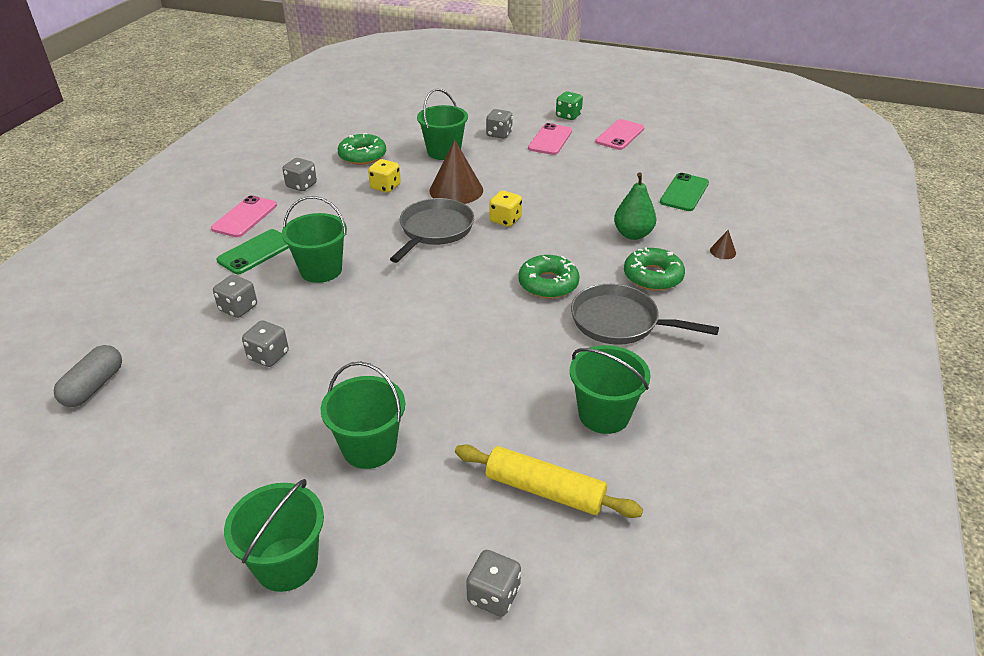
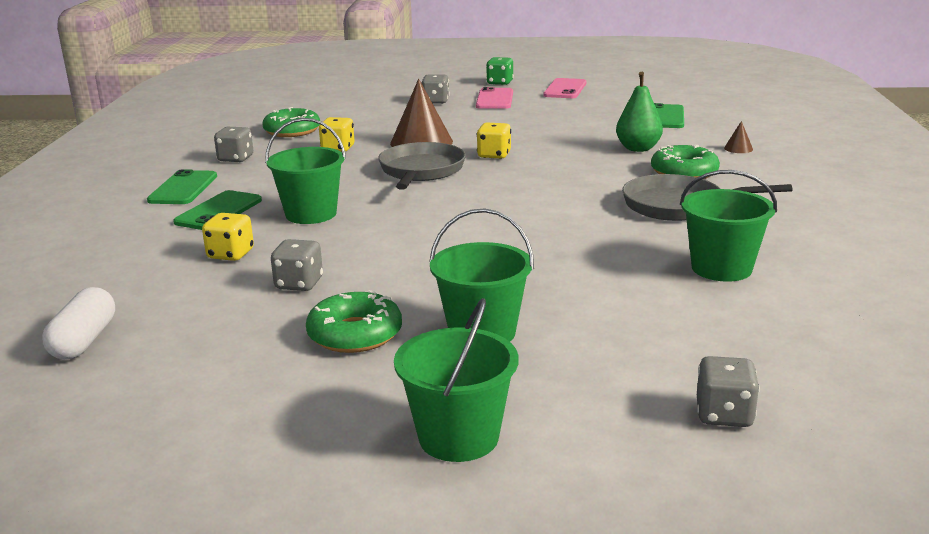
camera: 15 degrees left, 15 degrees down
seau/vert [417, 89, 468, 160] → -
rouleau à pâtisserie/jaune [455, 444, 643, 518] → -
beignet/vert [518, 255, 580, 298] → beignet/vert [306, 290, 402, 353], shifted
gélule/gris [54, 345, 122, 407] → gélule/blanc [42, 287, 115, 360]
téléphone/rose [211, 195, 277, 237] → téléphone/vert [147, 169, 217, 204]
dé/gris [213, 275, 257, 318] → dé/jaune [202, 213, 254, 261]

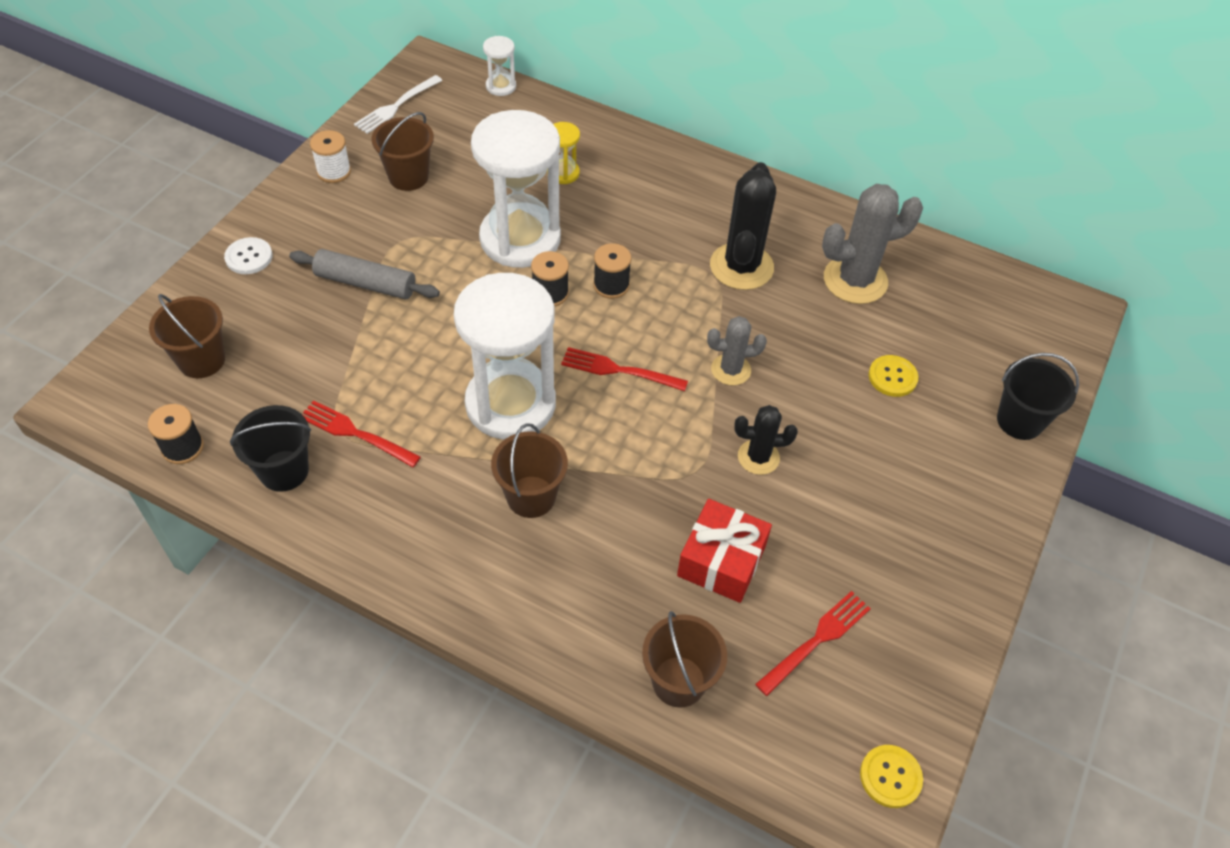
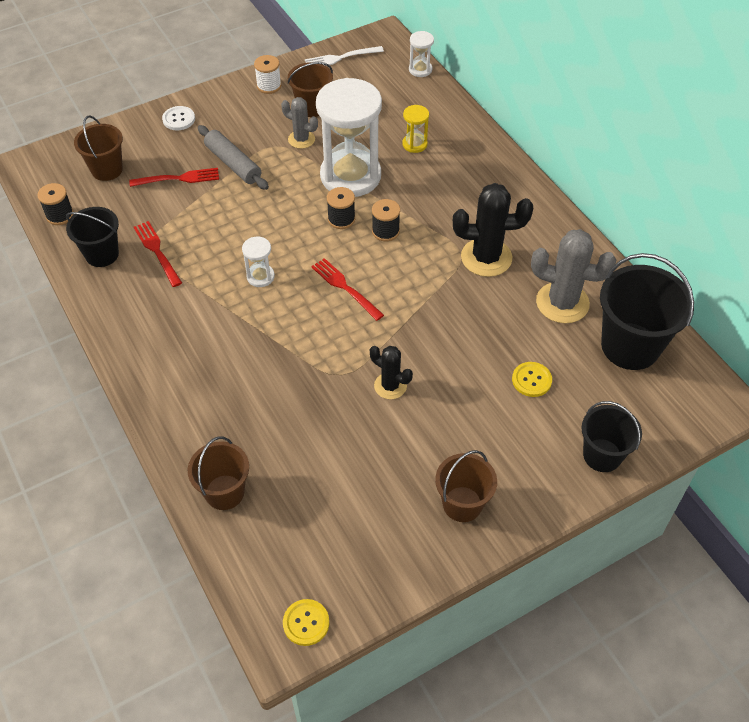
camera: 35 degrees right, 0 degrees up
cadeau/rouge [677, 499, 772, 603] → -
- → seau/noir [600, 253, 694, 370]
seau/marron [491, 423, 568, 518] → seau/marron [435, 450, 497, 522], shifted
cactus/gris [707, 316, 767, 386] → cactus/gris [281, 97, 318, 149], shifted
fourchette/rouge [755, 591, 871, 696] → fourchette/rouge [129, 168, 219, 187], shifted
cactus/noir [710, 162, 776, 290] → cactus/noir [453, 183, 533, 277], 45 degrees clockwise
sablier/blanc [454, 273, 556, 440] → sablier/blanc [242, 236, 275, 287], x0.42

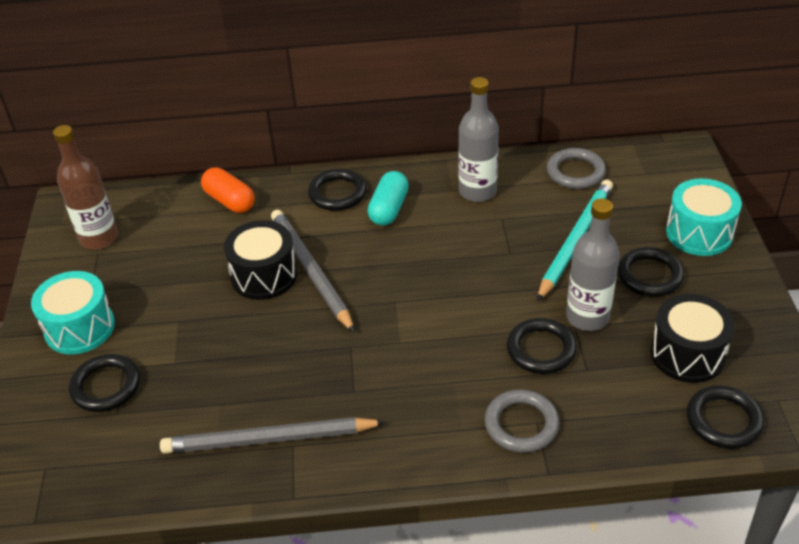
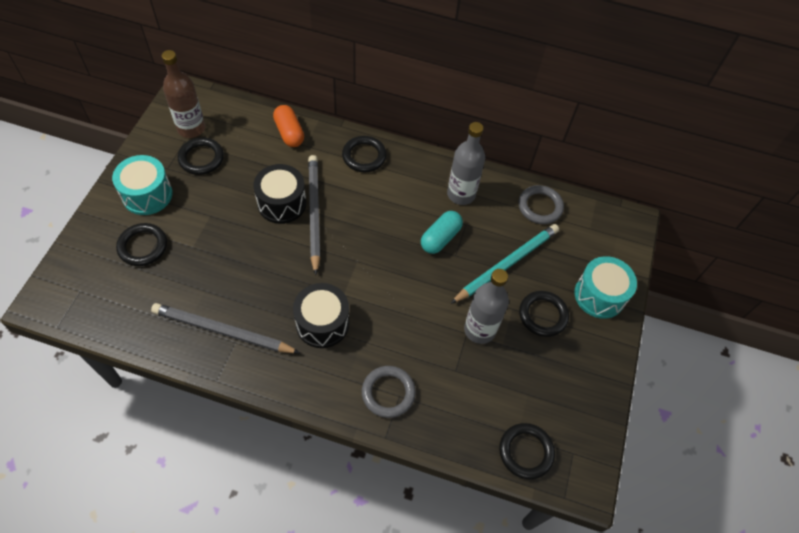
camera: 15 degrees right, 15 degrees up
gélule/turquoise [367, 171, 409, 226] → gélule/turquoise [421, 211, 463, 254], shifted
anneau/noir [507, 318, 577, 374] → anneau/noir [178, 137, 224, 175], shifted
tambour/noir [650, 294, 735, 383] → tambour/noir [293, 283, 349, 348], shifted

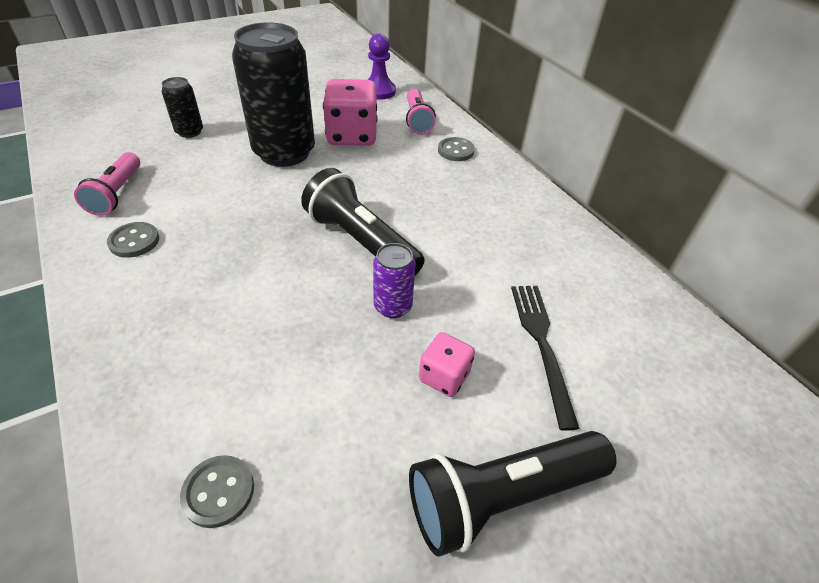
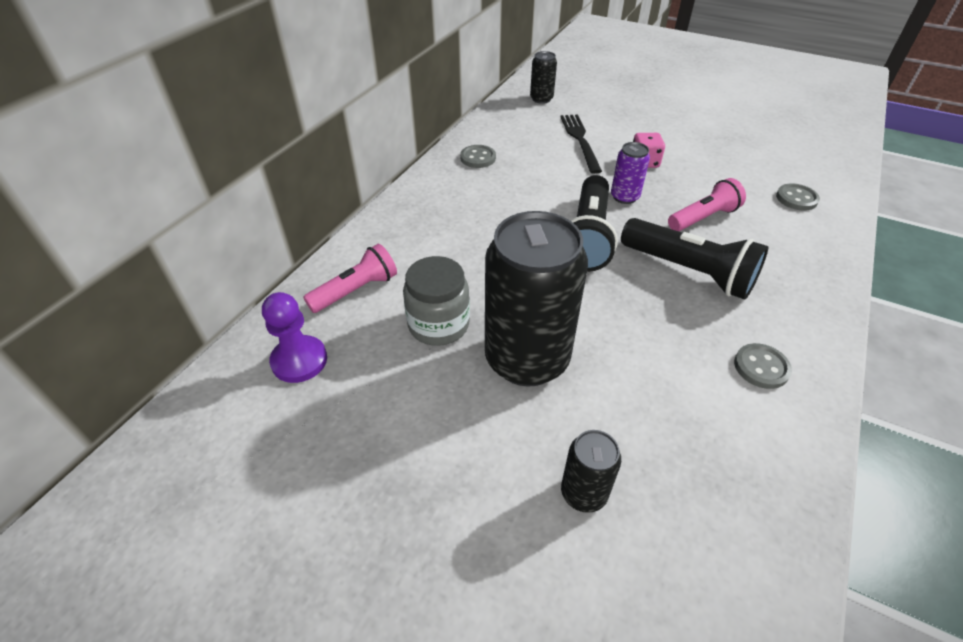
camera: 120 degrees left, 0 degrees up
- → canette/noir [530, 51, 557, 104]
lampe de poche/rose [74, 152, 140, 216] → lampe de poche/rose [668, 178, 746, 231], shifted
lampe de poche/noir [409, 431, 617, 557] → lampe de poche/noir [621, 218, 769, 300], shifted
bouton/gris [438, 137, 475, 161] → bouton/gris [460, 145, 496, 168], shifted
dé/rose [323, 79, 378, 146] → bocal/gris [403, 256, 470, 346]
fourchette/noir [511, 286, 580, 431] → fourchette/noir [560, 114, 602, 174], 120 degrees clockwise

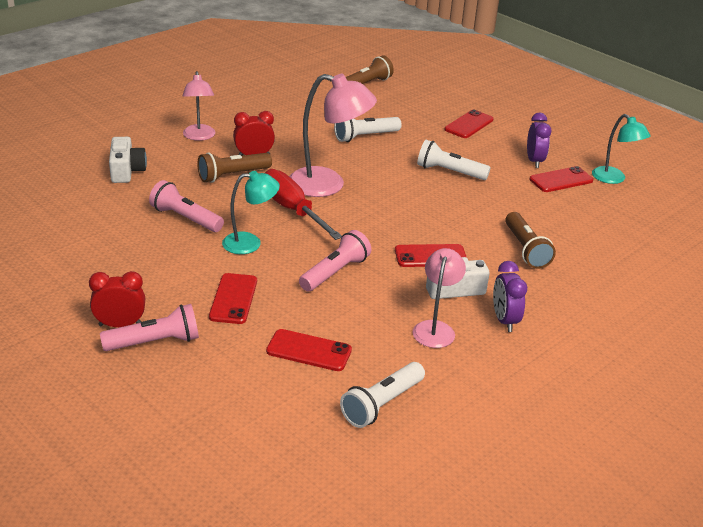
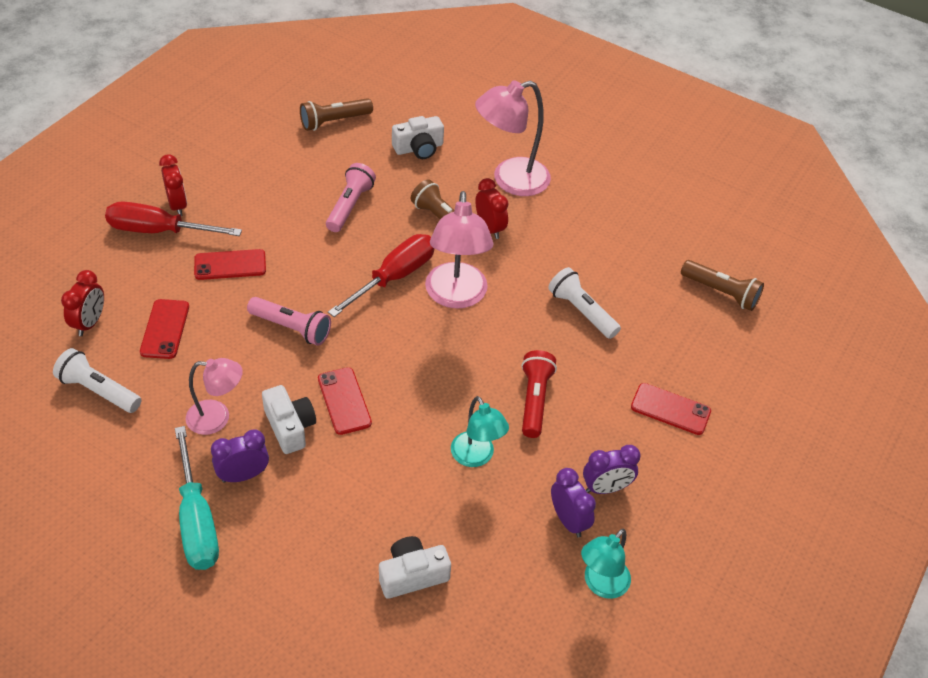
camera: 75 degrees right, 15 degrees up
- → réveil/rouge [61, 270, 104, 336]
- → tournevis/turquoise [175, 426, 219, 570]
- → appareil photo/blanc [379, 536, 451, 599]
lampe/turquoise [222, 171, 280, 254] → lampe/turquoise [451, 396, 509, 467], shifted
lampe de poche/marron [505, 212, 556, 269] → lampe de poche/marron [300, 98, 373, 131], shifted
lampe de poche/rose [100, 304, 199, 351] → tournevis/rouge [105, 201, 242, 236]
téléphone/rouge [530, 166, 593, 192] → réveil/violet [551, 468, 596, 537]
lampe de poche/blanc [417, 140, 491, 180] → lampe de poche/rouge [521, 350, 557, 438]
lampe/rose [182, 71, 215, 141] → lampe/rose [475, 81, 551, 196], x1.62

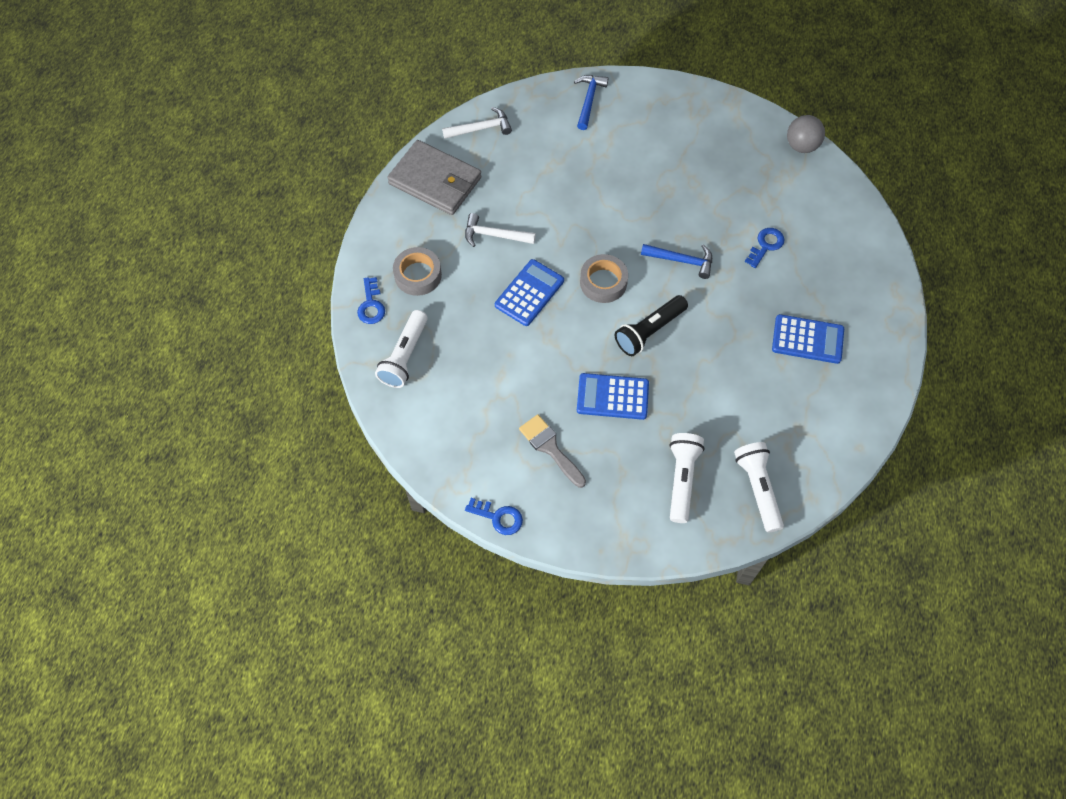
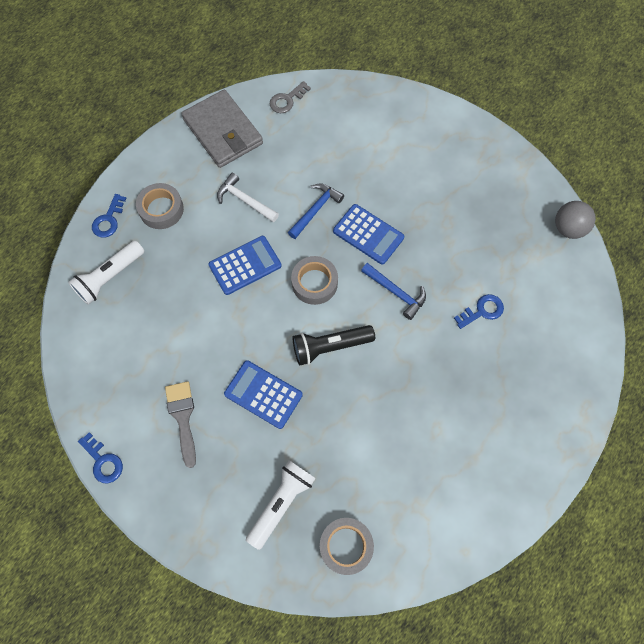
camera: 25 degrees right, 5 degrees up
marteau/bleu [574, 75, 608, 130] → marteau/bleu [288, 183, 344, 239], shifted
calculatrice/bleu [772, 314, 844, 364] → calculatrice/bleu [333, 204, 404, 265], shifted
marteau/blanc [442, 107, 512, 139] → clé/gris [270, 81, 311, 113]
lampe de poche/blanc [734, 442, 784, 533] → ruban adhésif/gris [320, 518, 374, 575]

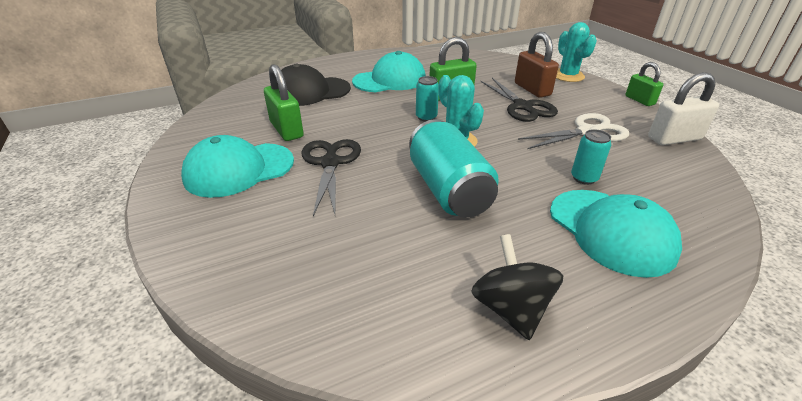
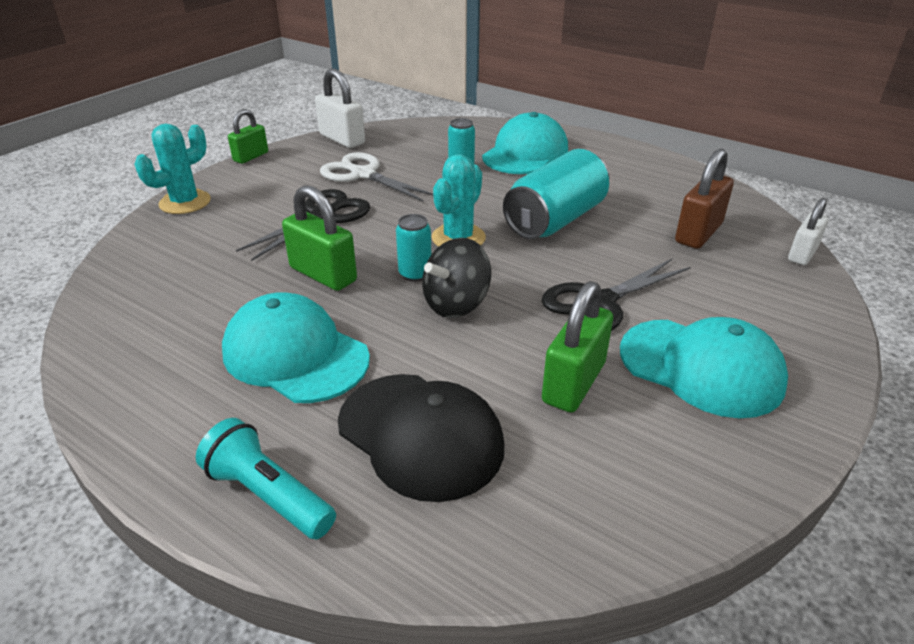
camera: 120 degrees left, 0 degrees up
- → lampe de poche/turquoise [196, 418, 336, 539]
- → cadenas/blanc [788, 198, 828, 265]
toupie/noir [471, 234, 563, 340] → toupie/noir [422, 238, 491, 318], shifted
cadenas/marron [515, 32, 559, 98] → cadenas/marron [675, 149, 734, 249], shifted

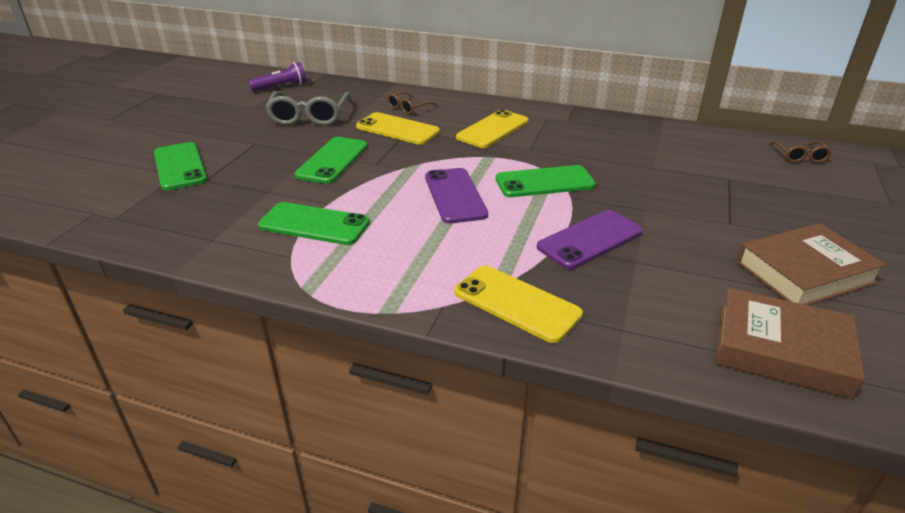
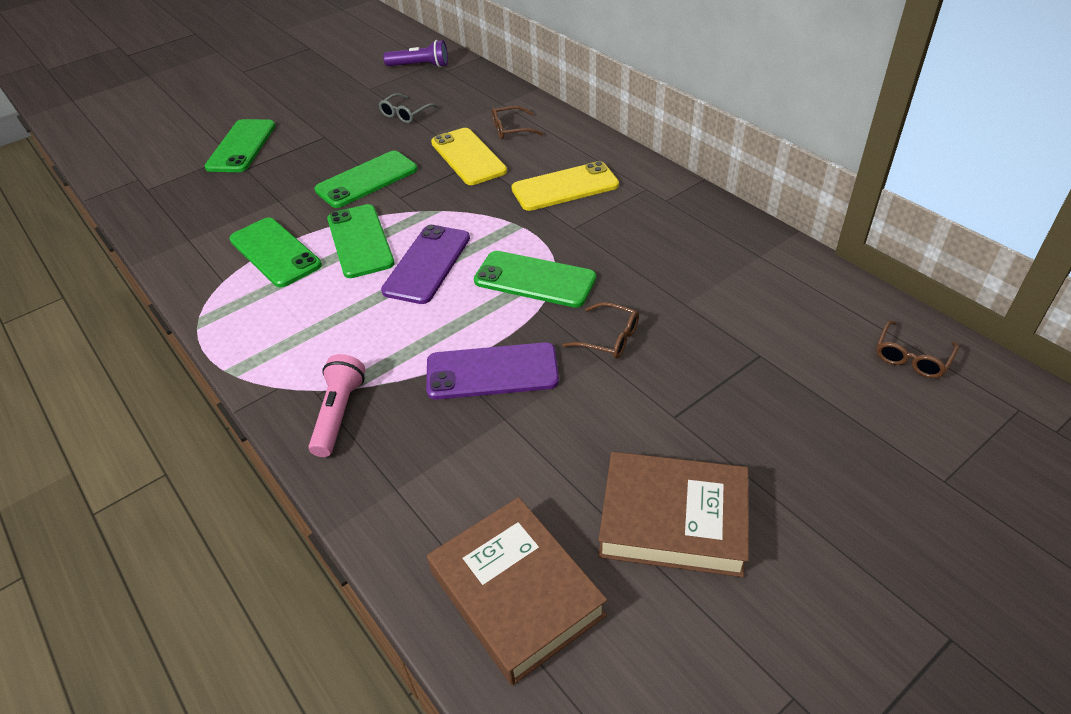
camera: 35 degrees right, 10 degrees up
- → téléphone/vert [327, 204, 395, 278]
- → lunettes/marron [562, 302, 639, 359]
téléphone/jaune [454, 266, 583, 343] → lampe de poche/rose [309, 354, 365, 457]
lunettes/gris [265, 91, 350, 125] → lunettes/gris [378, 93, 438, 123], x0.54

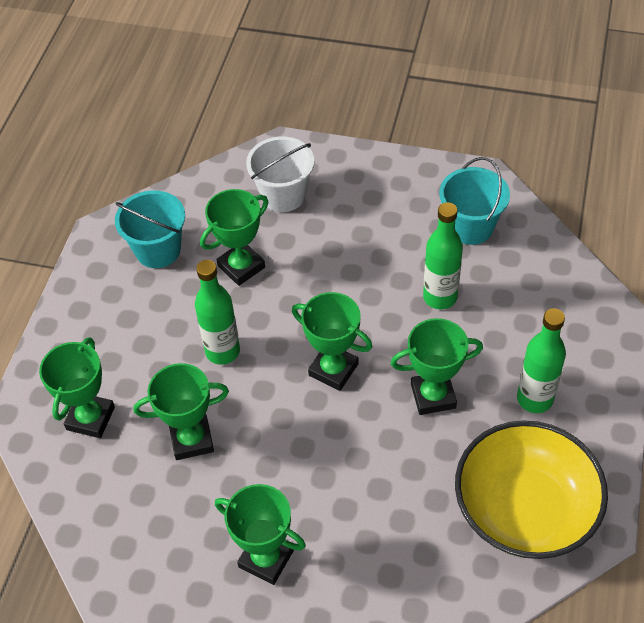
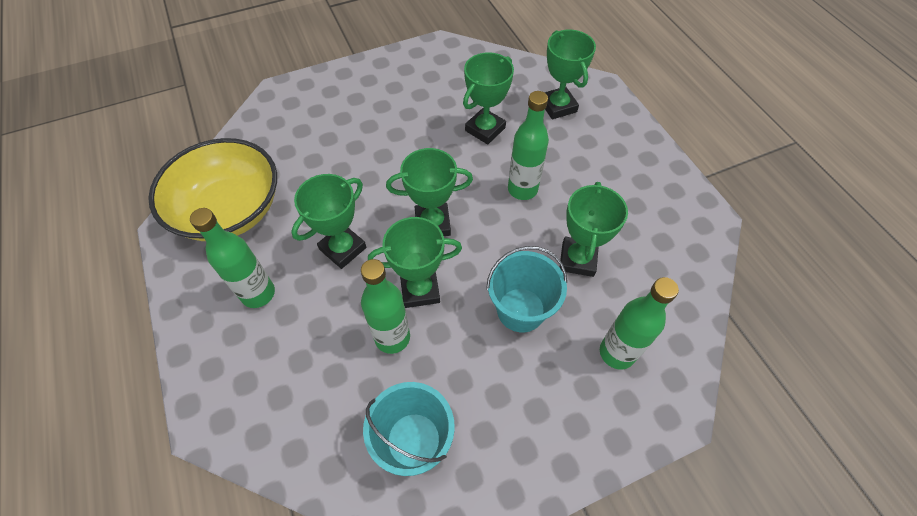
camera: 140 degrees right, 5 degrees up
seau/turquoise [115, 190, 185, 268] → seau/turquoise [486, 246, 567, 332], shifted
trophée/vert [215, 484, 306, 585] → trophée/vert [368, 217, 462, 308], shifted
seau/blanc [246, 137, 314, 212] → bouteille/vert [600, 277, 679, 369]

